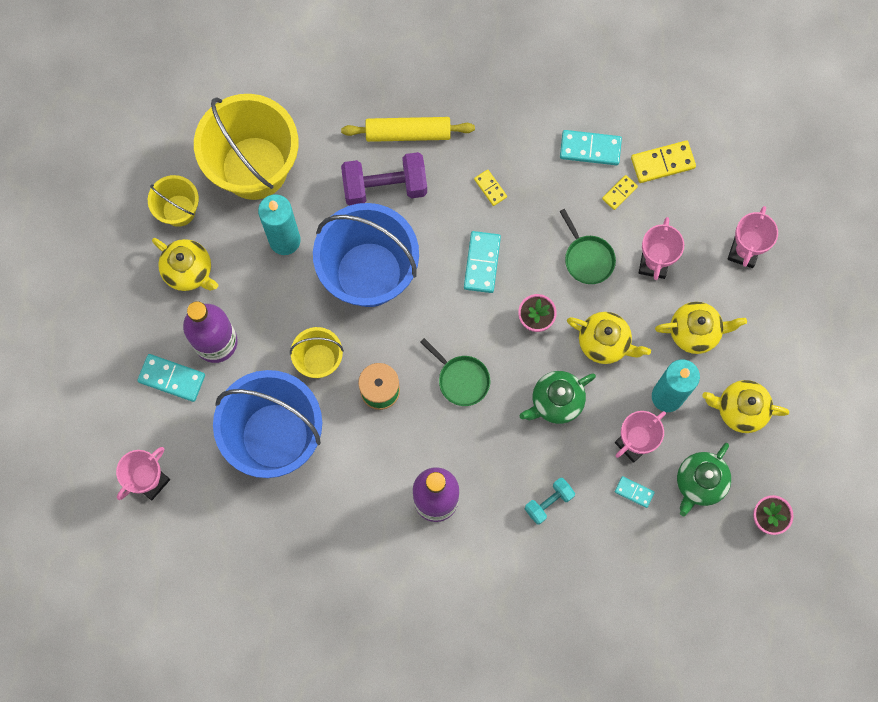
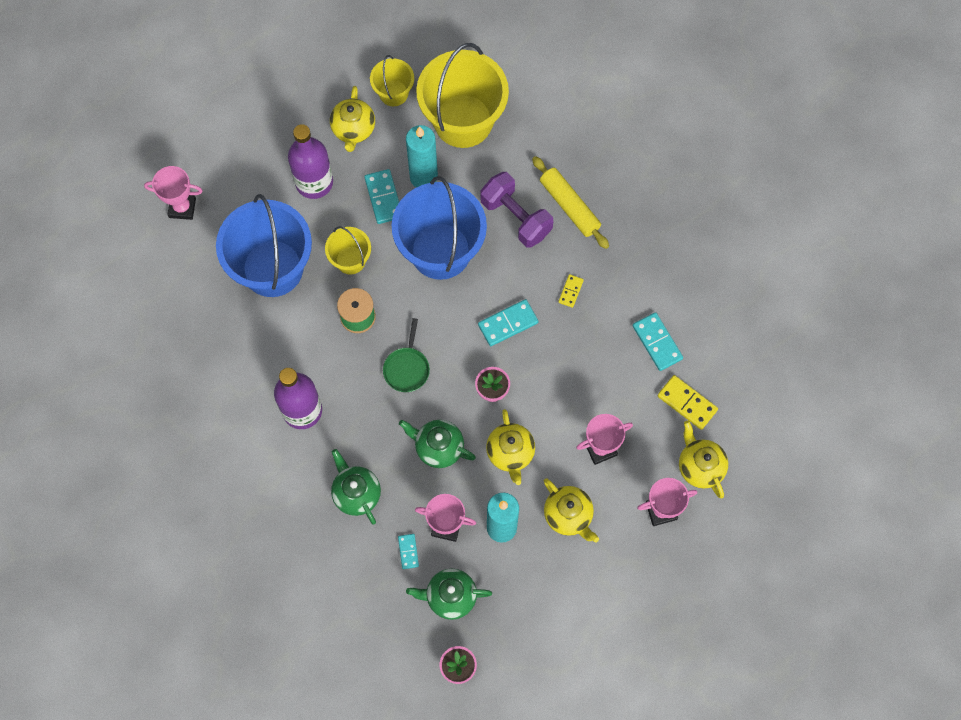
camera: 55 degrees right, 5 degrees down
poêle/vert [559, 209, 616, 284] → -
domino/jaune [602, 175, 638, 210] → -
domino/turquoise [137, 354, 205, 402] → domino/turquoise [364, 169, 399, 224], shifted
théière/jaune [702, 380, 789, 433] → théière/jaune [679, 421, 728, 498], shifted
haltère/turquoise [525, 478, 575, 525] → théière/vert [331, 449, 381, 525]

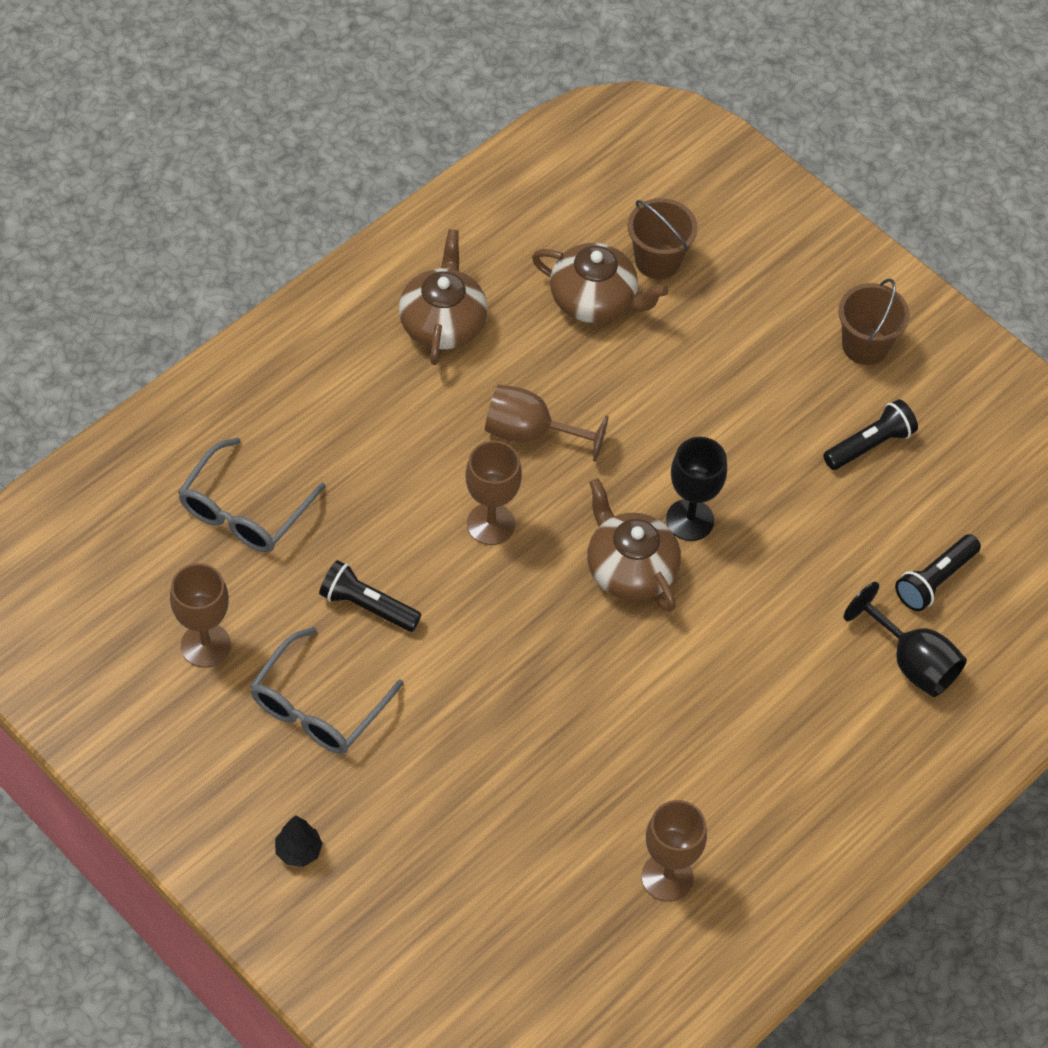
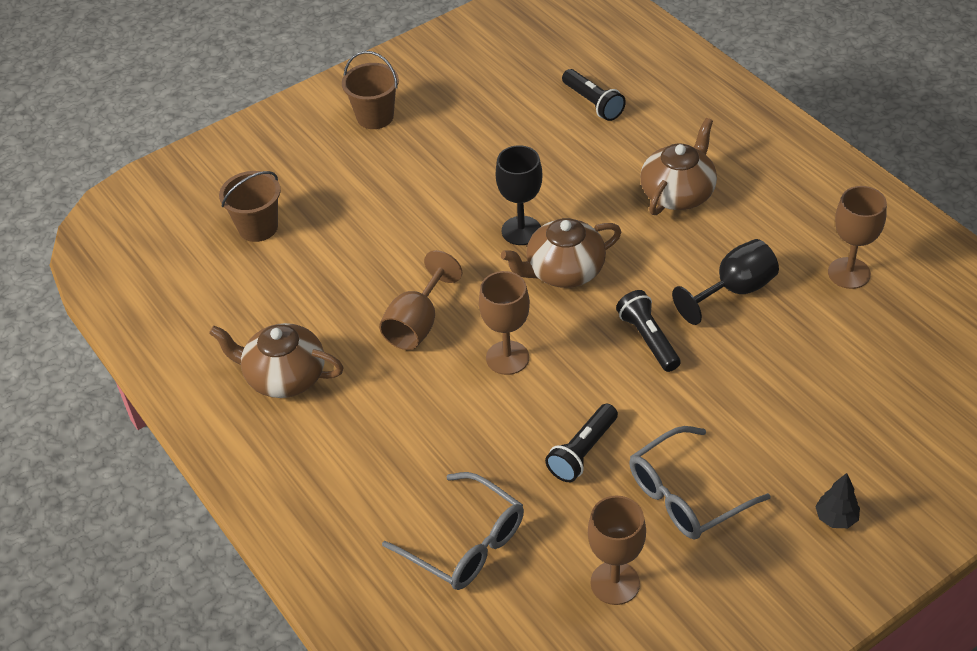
camera: 75 degrees left, 10 degrees down
théière/marron [532, 243, 668, 323] → théière/marron [640, 118, 717, 215], shifted
lampe de poche/noir [823, 399, 918, 470] → lampe de poche/noir [616, 290, 680, 372], shifted
verre à pied/noir [843, 582, 967, 697] → verre à pied/noir [672, 239, 779, 325], shifted
lunettes/gris [250, 627, 404, 754] → lunettes/gris [629, 426, 771, 540], 105 degrees clockwise

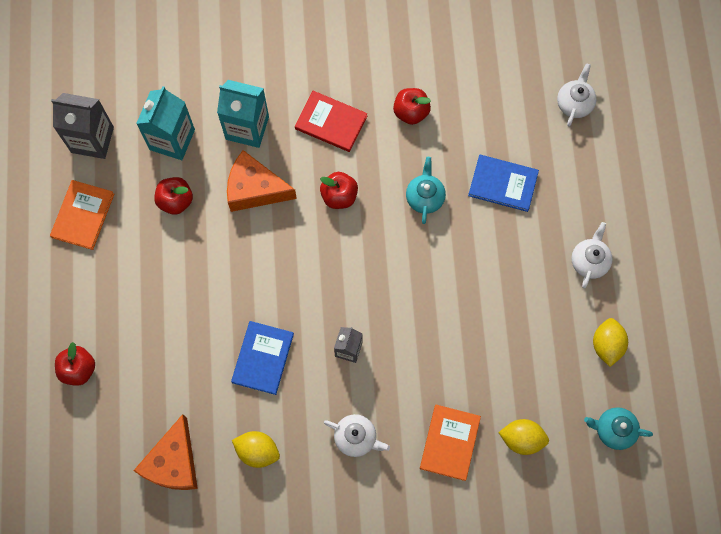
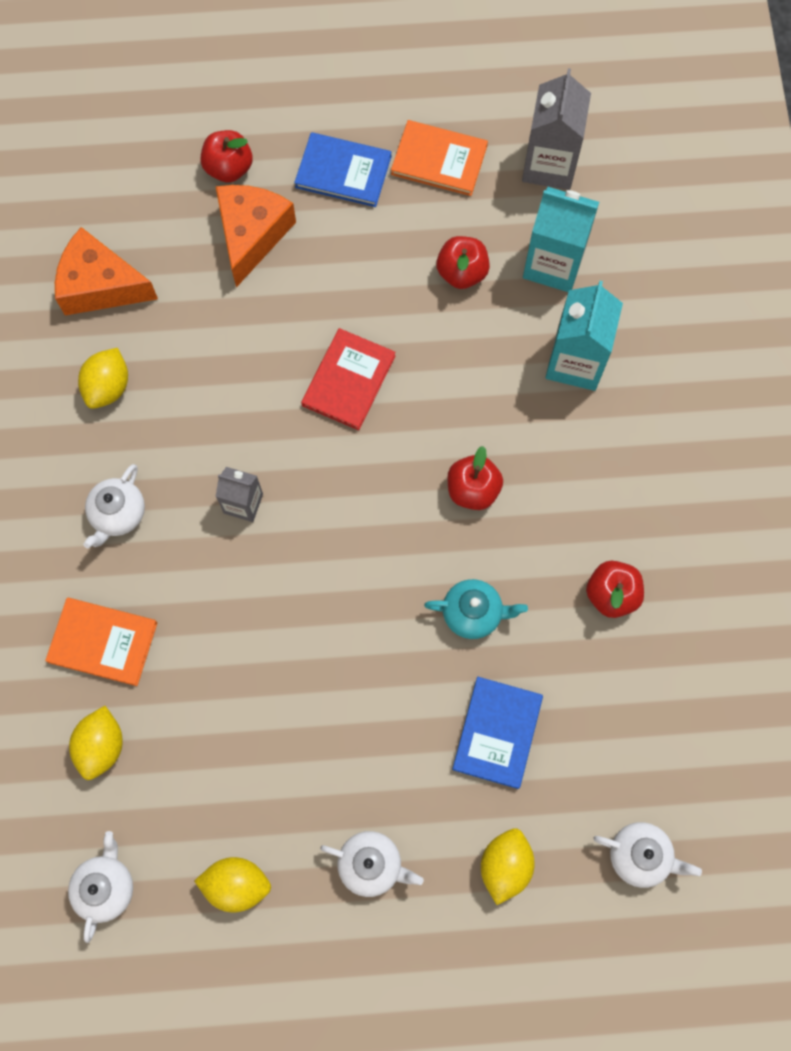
camera: 90 degrees right, 0 degrees up
- → citron/jaune [481, 828, 535, 905]
fromage/orange [227, 150, 297, 212] → fromage/orange [216, 185, 296, 287], shifted
livre/bleu [231, 321, 294, 395] → livre/bleu [294, 132, 391, 207], shifted
livre/rouge [295, 91, 367, 152] → livre/rouge [301, 328, 396, 430], shifted
théière/turquoise [584, 407, 653, 450] → théière/blanc [68, 831, 133, 943]

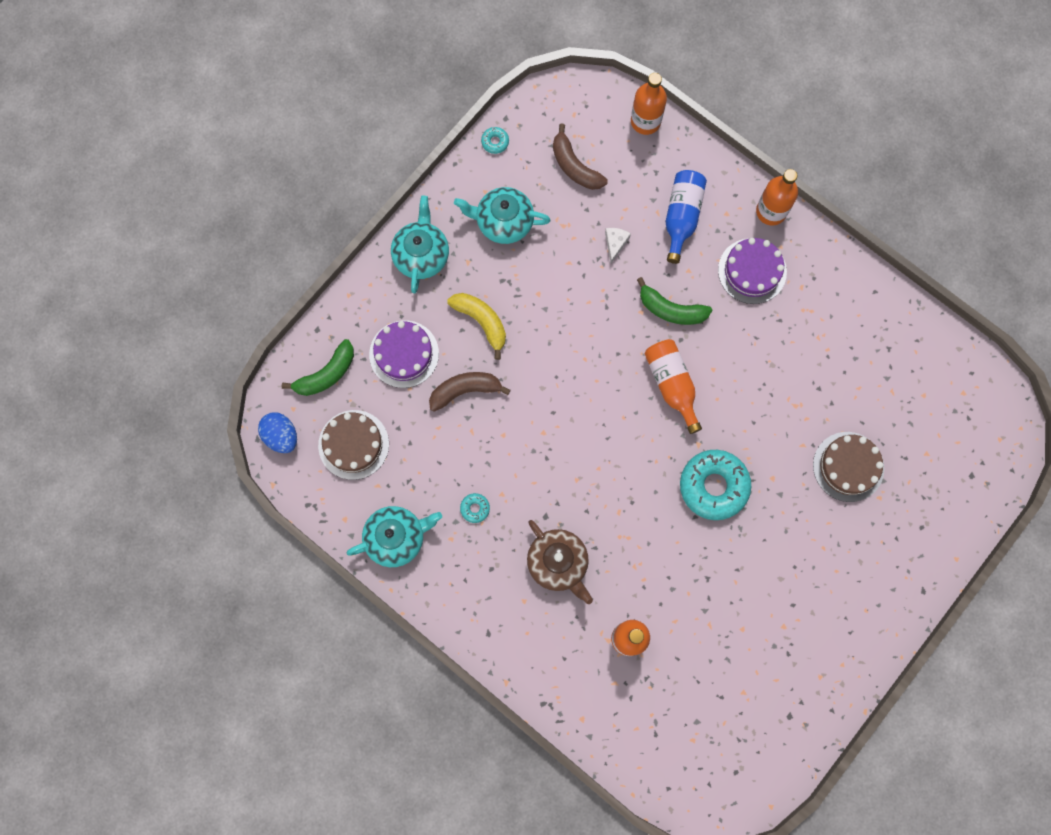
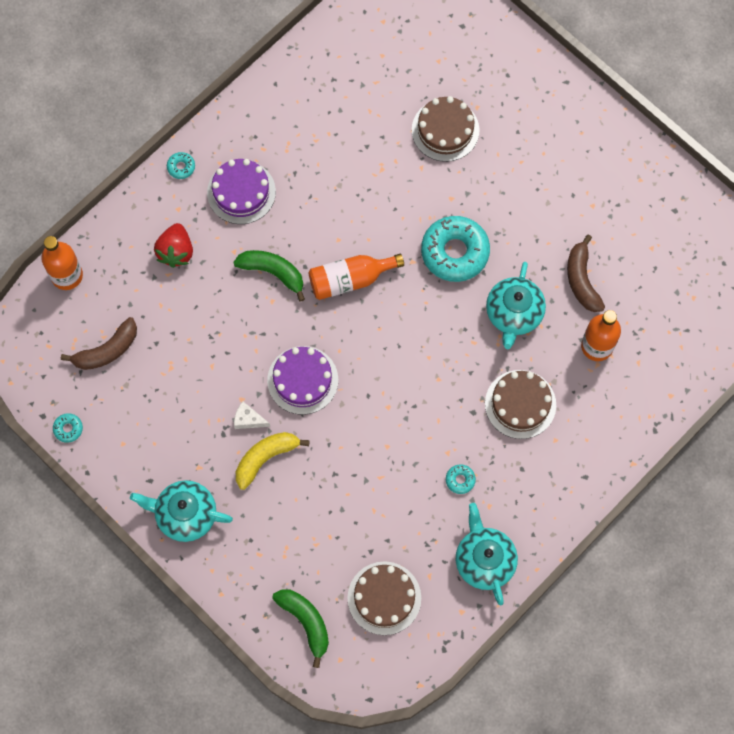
camera: 85 degrees left, 5 degrees down
œuf/bleu [258, 412, 297, 453] → -
gâteau/violet [369, 320, 439, 388] → gâteau/violet [267, 346, 338, 415], shifted
banane/marron [429, 372, 511, 412] → banane/marron [567, 234, 605, 312], shifted
théière/turquoise [454, 187, 551, 244] → théière/turquoise [486, 262, 546, 349], shifted
fromage/blanc [605, 228, 631, 263] → fromage/blanc [234, 401, 270, 429], shifted
théière/marron [527, 520, 593, 604] → gâteau/marron [485, 370, 556, 439]
bouteille/bleu [665, 170, 707, 264] → fraise/rouge [154, 223, 193, 268]
bouteille/orange [756, 169, 798, 225] → beignet/turquoise [167, 152, 195, 179]
banane/vert [637, 277, 712, 325] → banane/vert [233, 250, 305, 302], 90 degrees counterclockwise

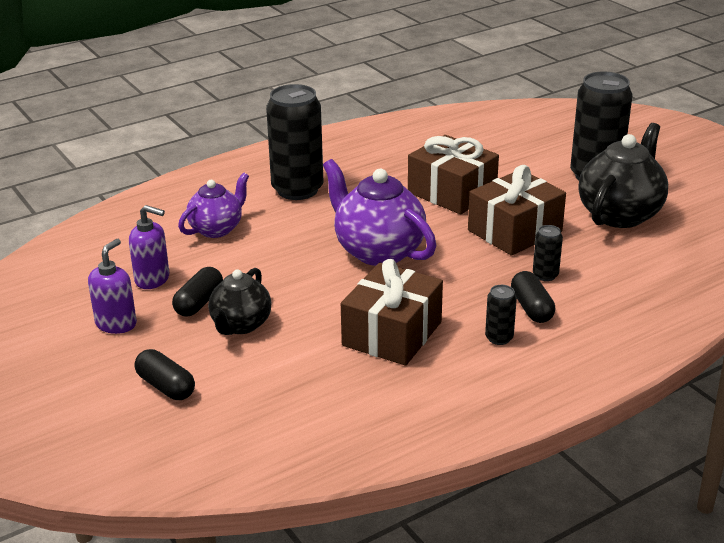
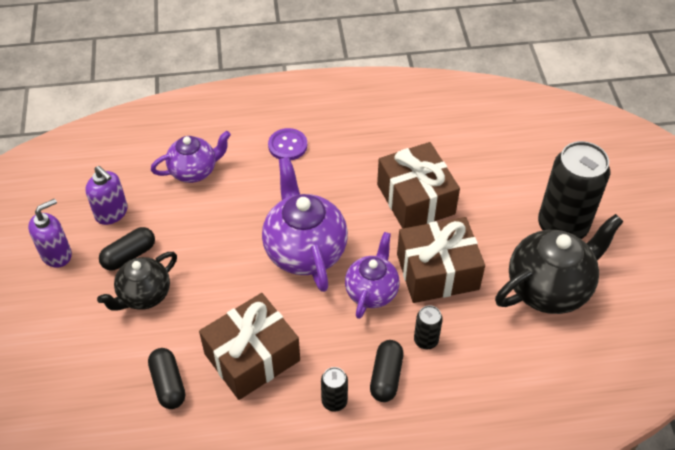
camera: 25 degrees right, 20 degrees up
- → théière/violet [345, 232, 400, 319]
gélule/noir [135, 349, 195, 400] → gélule/noir [148, 348, 185, 409], shifted
canette/noir [266, 84, 323, 200] → bouton/violet [268, 128, 307, 160]

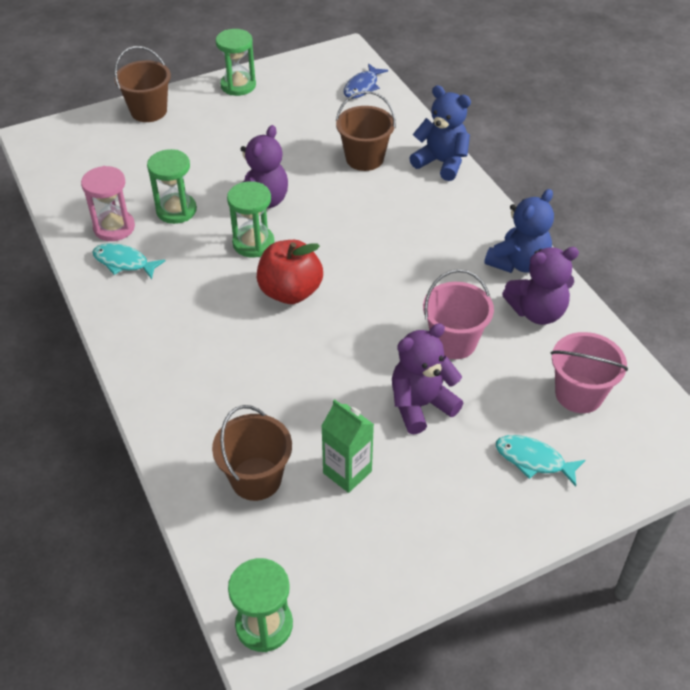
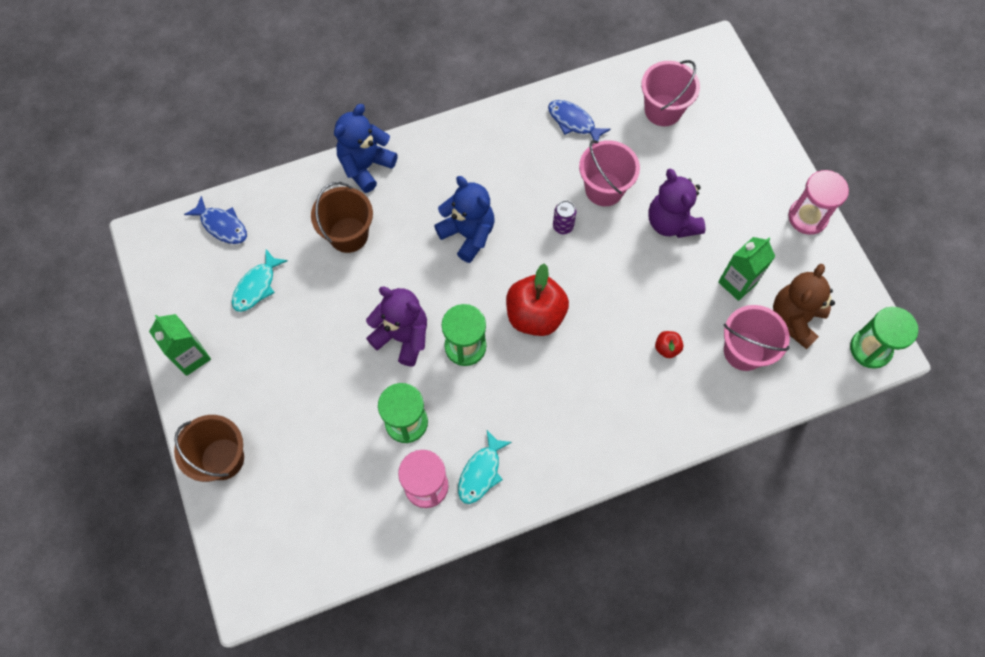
camera: 85 degrees left, 20 degrees up
- → canette/violet [553, 200, 576, 234]
- → pomme/rouge [655, 331, 683, 358]
- → ours en peluche/marron [773, 264, 835, 349]
- → sablier/rose [788, 170, 849, 235]
ours en peluche/bleu [484, 189, 554, 273] → ours en peluche/bleu [434, 176, 494, 263], shifted
poisson/turquoise [496, 435, 585, 487] → poisson/turquoise [232, 249, 288, 312], shifted
sablier/vert [215, 29, 256, 96] → brique de lait/vert [149, 314, 211, 376]
ours en peluche/violet [502, 247, 579, 325] → poisson/bleu [548, 100, 611, 141]
seau/marron [212, 405, 292, 501] → seau/rose [724, 305, 790, 371]

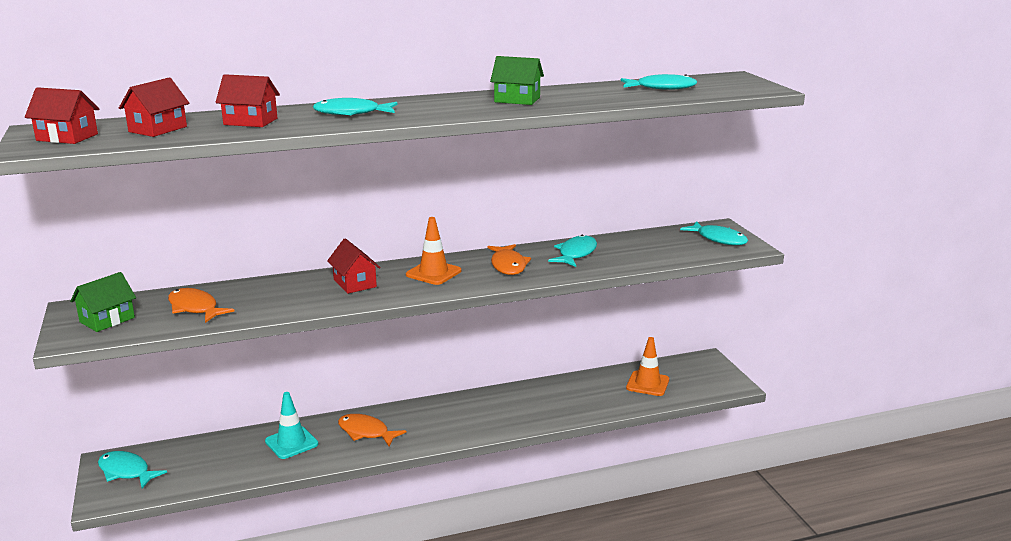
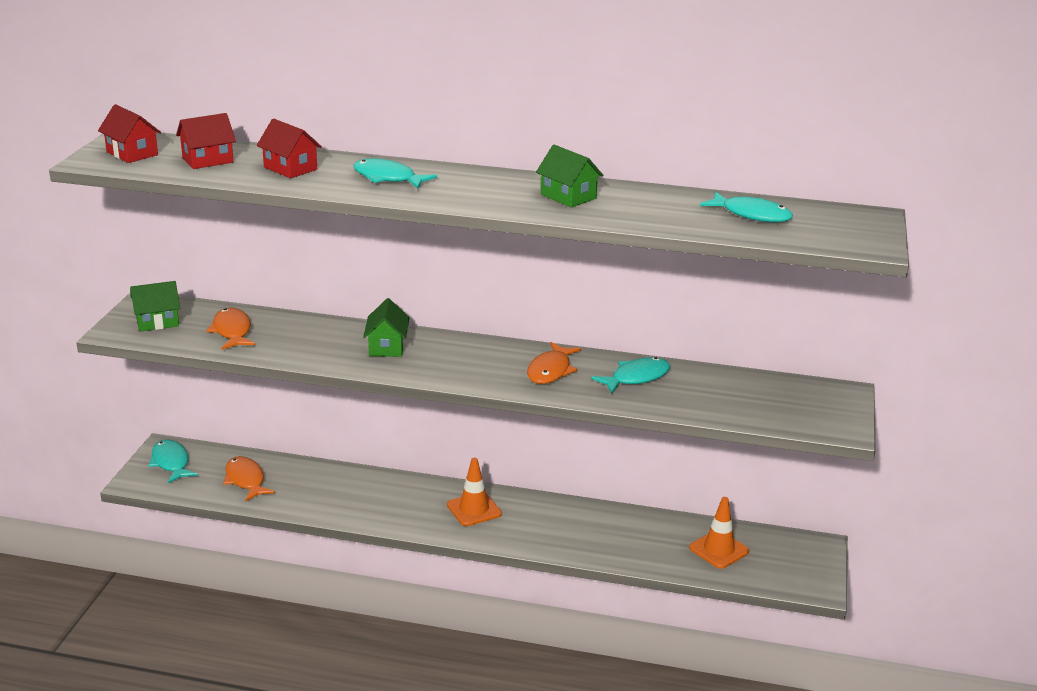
camera: 30 degrees right, 5 degrees up
cône de chantier/turquoise [265, 392, 318, 459] → -
poisson/turquoise [680, 221, 748, 245] → -
poisson/orange [338, 414, 406, 446] → poisson/orange [223, 456, 275, 502], shifted
cône de chantier/orange [406, 217, 461, 285] → cône de chantier/orange [447, 458, 502, 526], shifted
maison/rouge [327, 238, 381, 294] → maison/vert [363, 298, 410, 357]

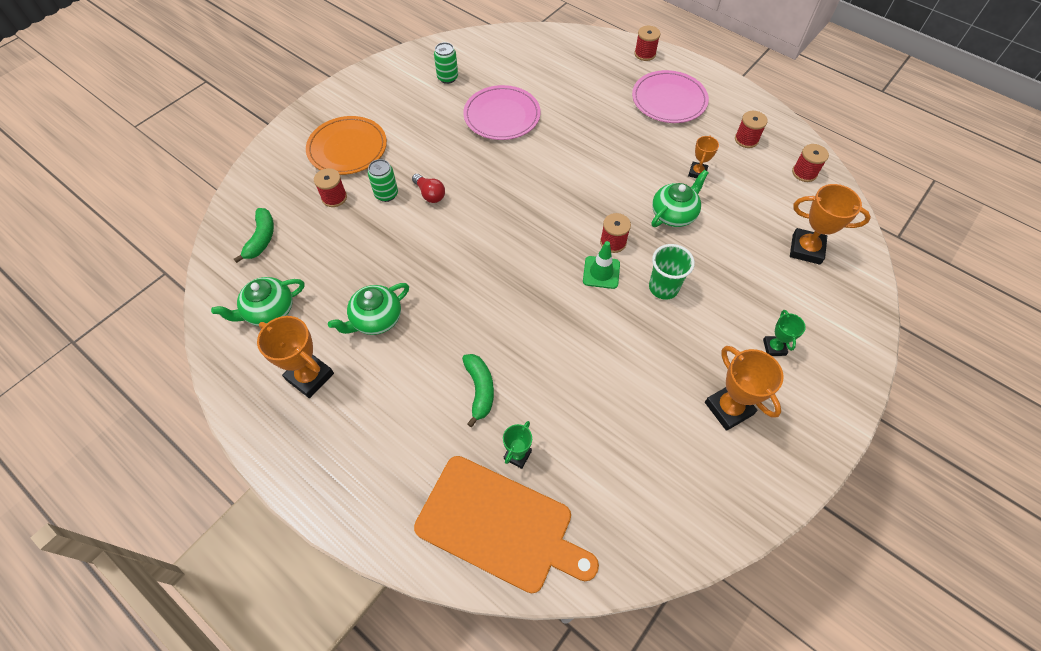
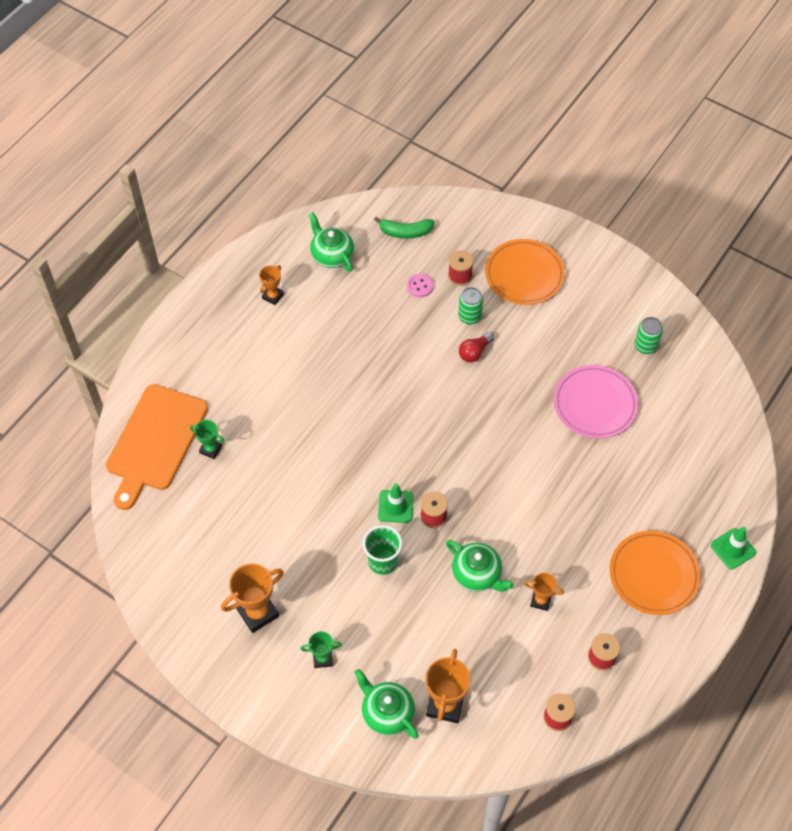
camera: 85 degrees right, 0 degrees up
banane/vert [462, 354, 494, 427] → -
- → bouton/rose [407, 274, 433, 297]
théière/vert [328, 283, 409, 335] → théière/vert [354, 669, 419, 739], shifted
bobine/rouge [634, 26, 660, 61] → cône de chantier/vert [711, 527, 756, 570]
assiette/rose [632, 70, 709, 123] → assiette/orange [610, 531, 701, 615]
trophée/orange [257, 316, 334, 398] → trophée/orange [259, 265, 284, 305], x0.57

